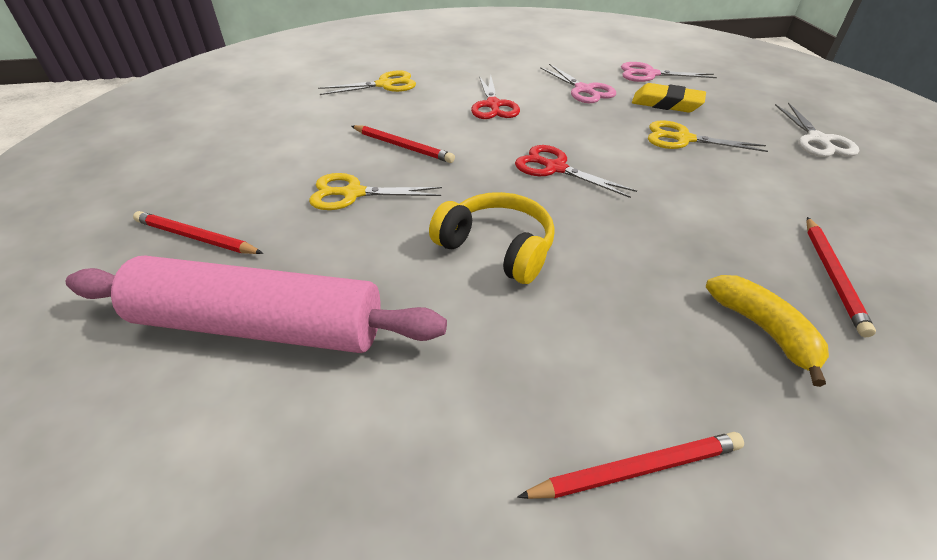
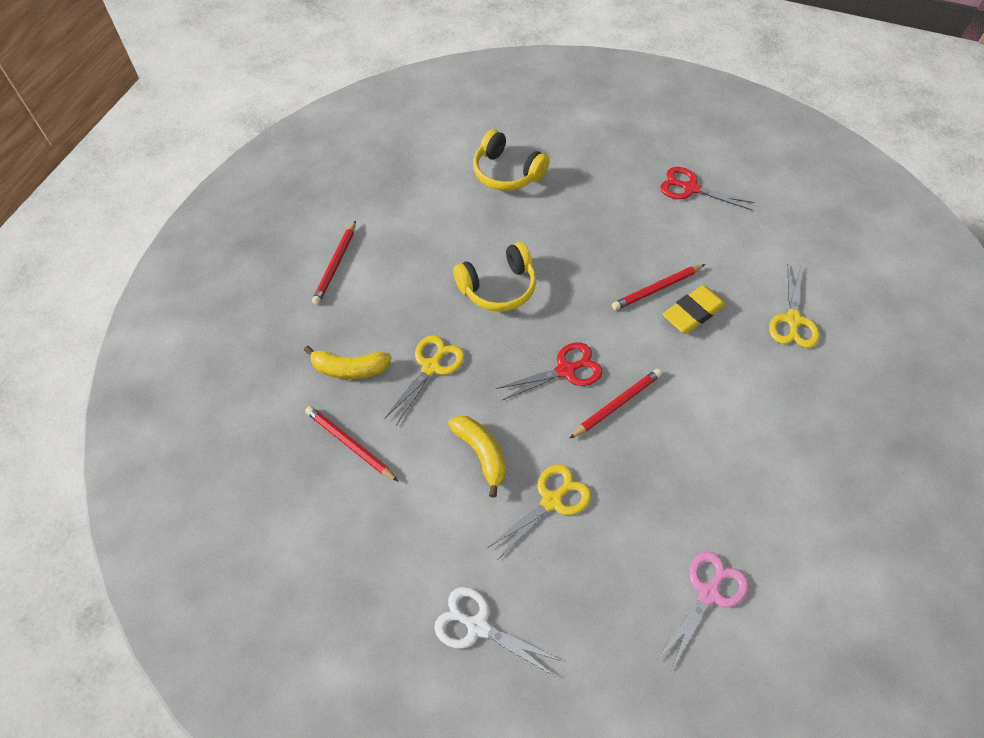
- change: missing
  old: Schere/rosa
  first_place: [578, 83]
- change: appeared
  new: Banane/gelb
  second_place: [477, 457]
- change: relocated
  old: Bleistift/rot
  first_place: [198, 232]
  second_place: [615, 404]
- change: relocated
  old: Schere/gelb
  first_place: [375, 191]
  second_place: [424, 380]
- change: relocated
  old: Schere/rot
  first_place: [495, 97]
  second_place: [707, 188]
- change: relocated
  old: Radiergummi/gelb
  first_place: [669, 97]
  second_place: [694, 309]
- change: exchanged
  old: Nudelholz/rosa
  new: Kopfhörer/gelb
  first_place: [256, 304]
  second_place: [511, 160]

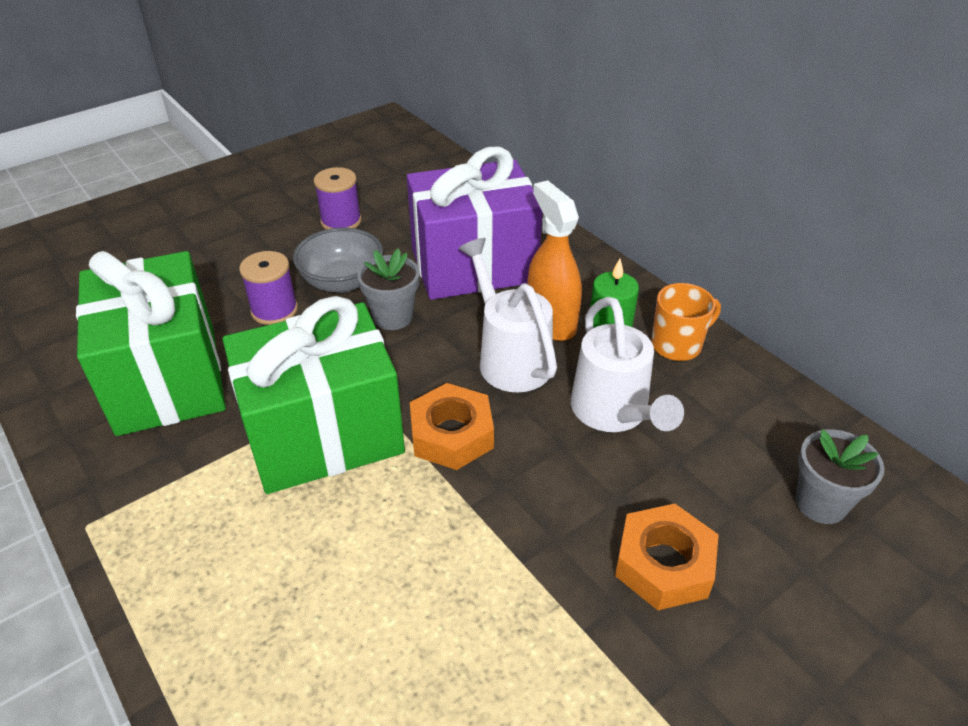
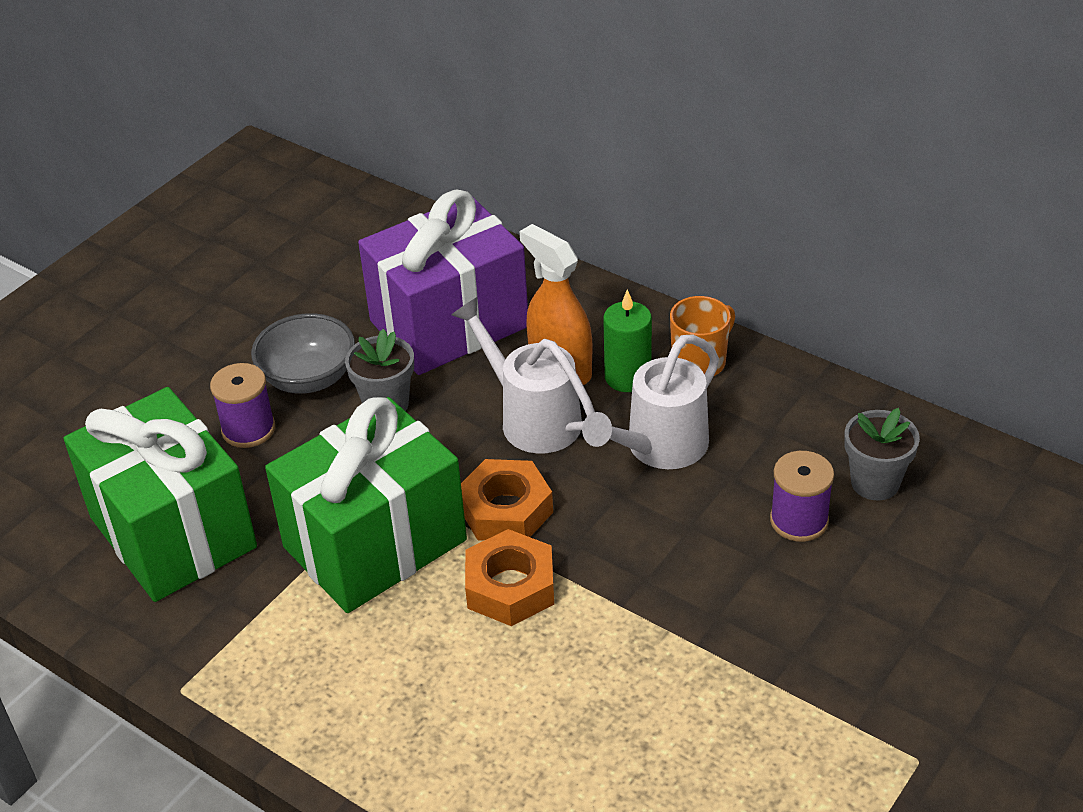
- change: relocated
  old: Garnrolle/lila
  first_place: [337, 198]
  second_place: [802, 496]
- change: relocated
  old: Sechskantmutter/orange
  first_place: [667, 557]
  second_place: [509, 577]
- change: spun
  old: Gießkanne/weiß
  first_place: [627, 364]
  second_place: [650, 401]
  degrees: 75

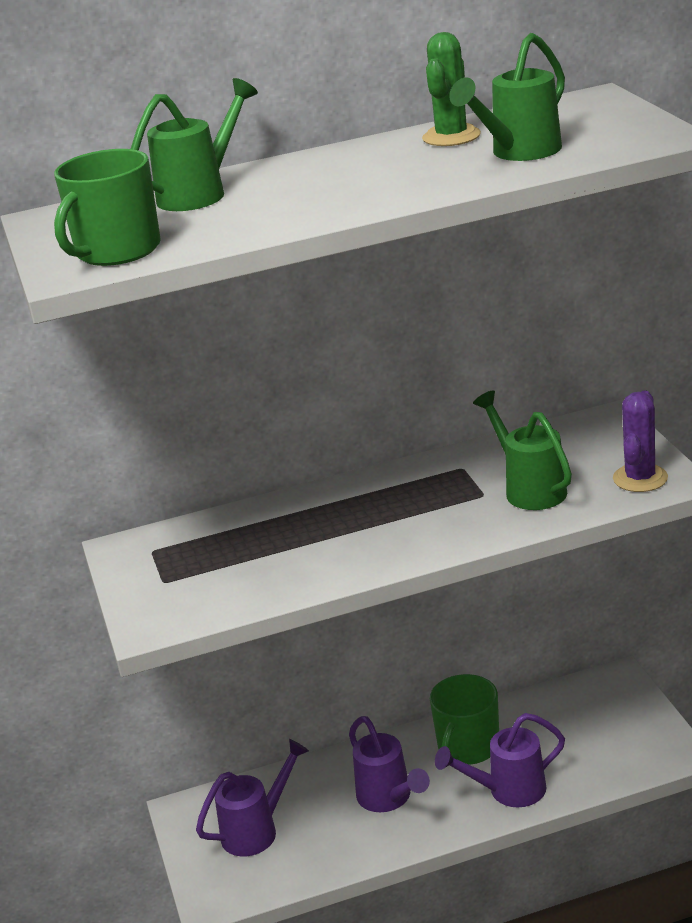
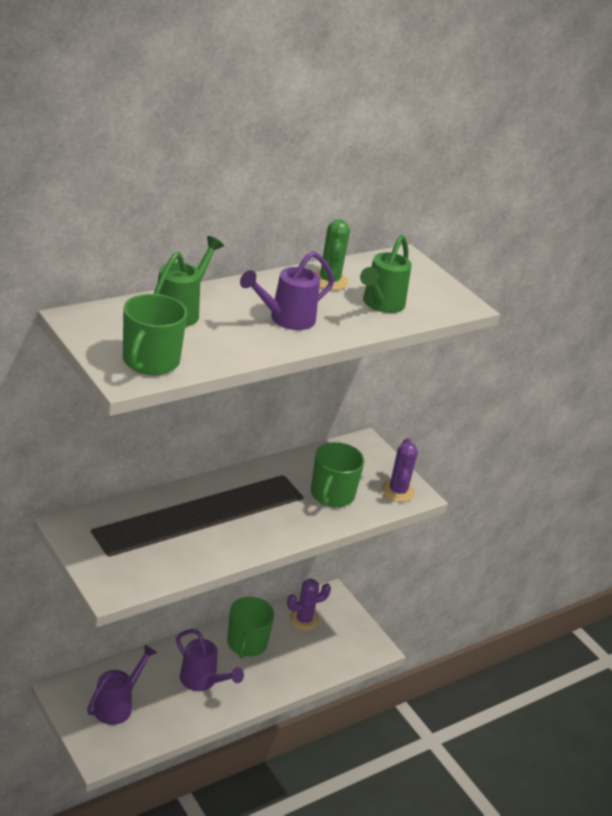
- change: appeared
  new: Kaktus/lila
  second_place: [309, 604]
- change: relocated
  old: Gießkanne/lila
  first_place: [500, 760]
  second_place: [287, 290]
- change: exchanged
  old: Gießkanne/grün
  new: Tasse/grün
  first_place: [522, 450]
  second_place: [337, 474]

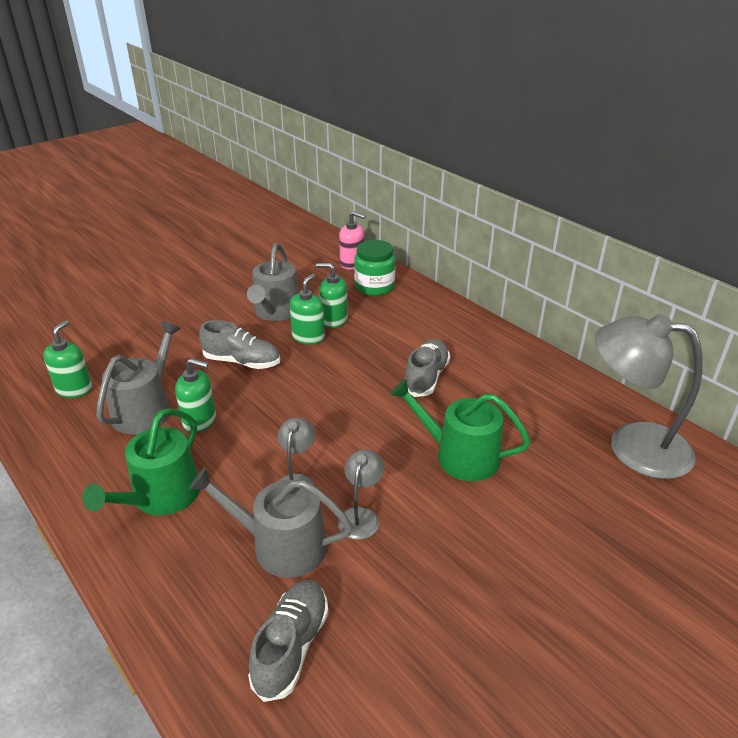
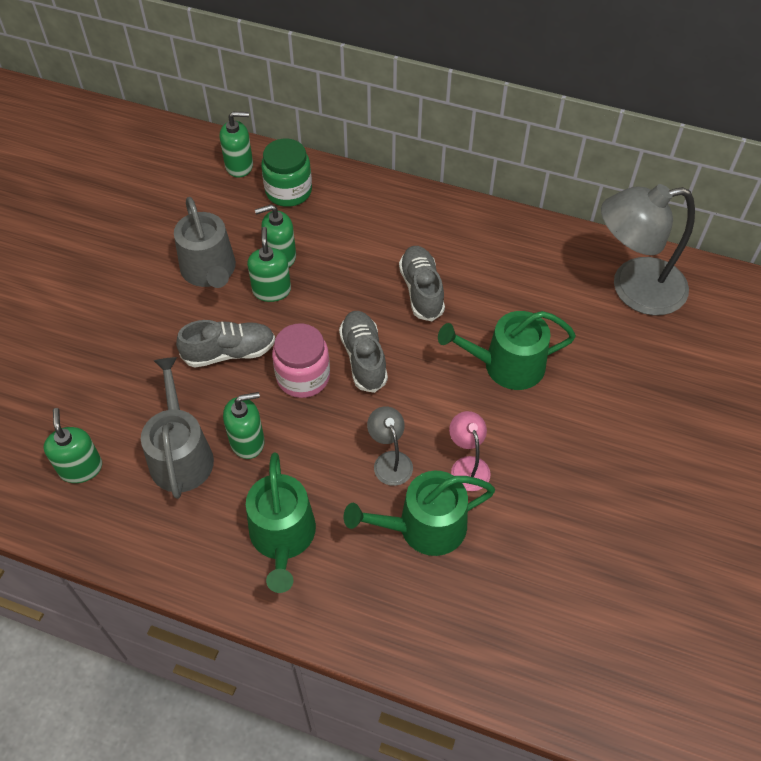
- change: appeared
  new: Einmachglas/rosa
  second_place: [301, 360]
- change: relocated
  old: Schuh/grau
  first_place: [288, 641]
  second_place: [363, 352]
- change: colour
  old: Gießkanne/grau
  new: Gießkanne/grün
  first_place: [271, 522]
  second_place: [419, 513]
- change: colour
  old: Lampe/grau
  new: Lampe/rosa
  first_place: [361, 494]
  second_place: [470, 451]
- change: colour
  old: Seifenspender/rosa
  new: Seifenspender/grün
  first_place: [352, 240]
  second_place: [236, 144]

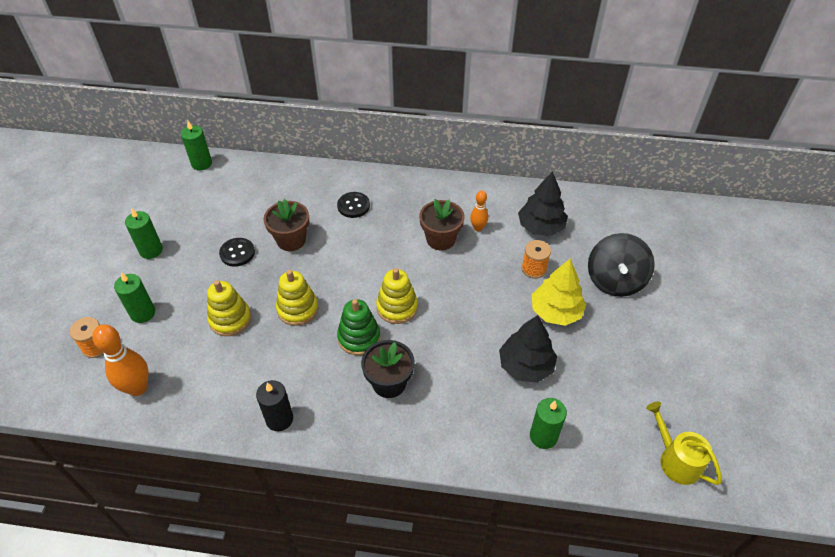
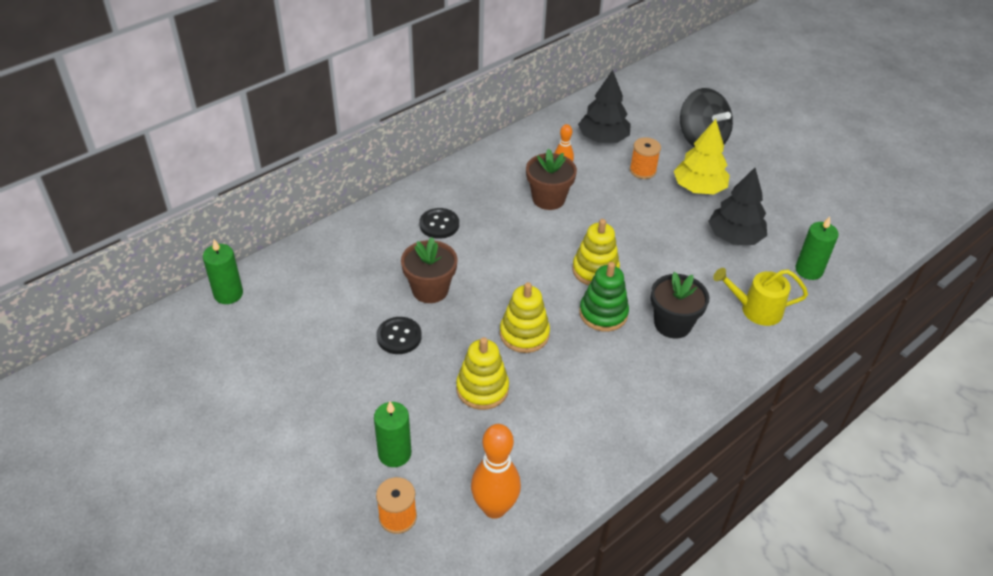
- change: missing
  old: Kerze/grün
  first_place: [144, 234]
- change: missing
  old: Kerze/schwarz
  first_place: [274, 405]
- change: relocated
  old: Gießkanne/gelb
  first_place: [684, 443]
  second_place: [760, 297]

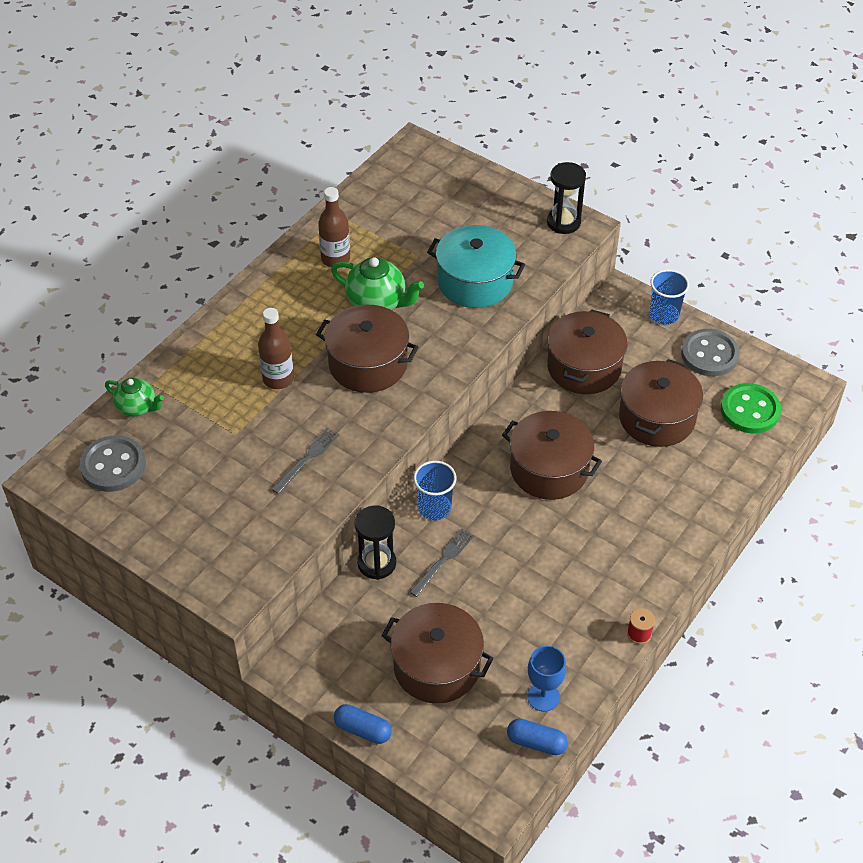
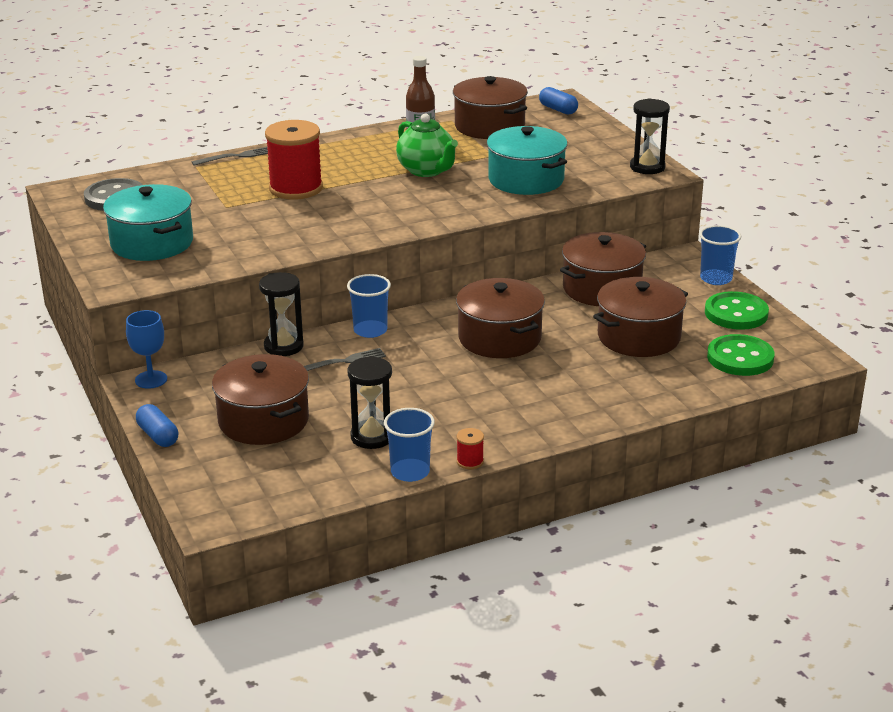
- change: missing
  old: Teekanne/grün
  first_place: [134, 397]
- change: appeared
  new: Kochtopf/türkis
  second_place: [148, 222]
- change: appeared
  new: Sanduhr/schwarz
  second_place: [369, 402]
- change: appeared
  new: Becher/blau
  second_place: [409, 445]
- change: relocated
  old: Gabel/grau
  first_place: [305, 461]
  second_place: [230, 156]
- change: relocated
  old: Kochtopf/braun
  first_place: [367, 349]
  second_place: [490, 107]
- change: relocated
  old: Kapsel/blau
  first_place: [537, 737]
  second_place: [558, 101]
- change: relocated
  old: Kelch/blau
  first_place: [546, 679]
  second_place: [146, 349]
- change: exchanged
  old: Flasche/braun
  new: Garnrolle/rot
  first_place: [276, 348]
  second_place: [294, 160]
- change: colour
  old: Knopf/grau
  new: Knopf/grün
  first_place: [710, 352]
  second_place: [737, 310]

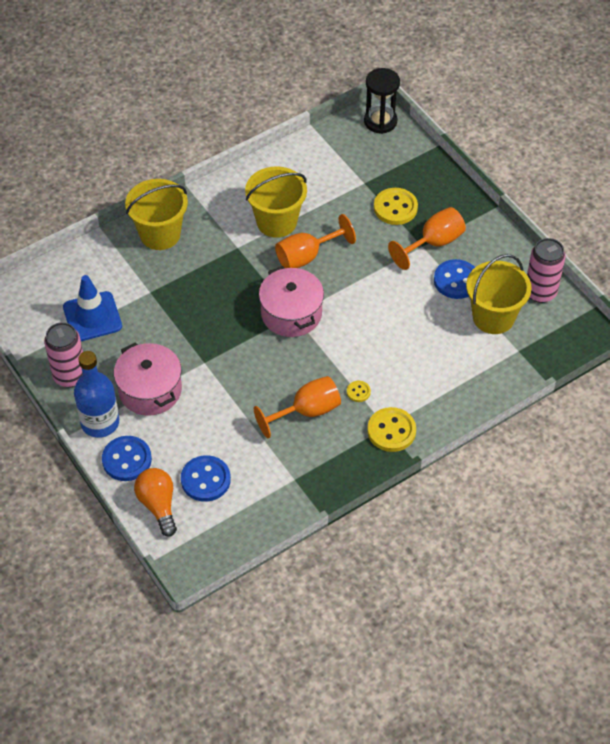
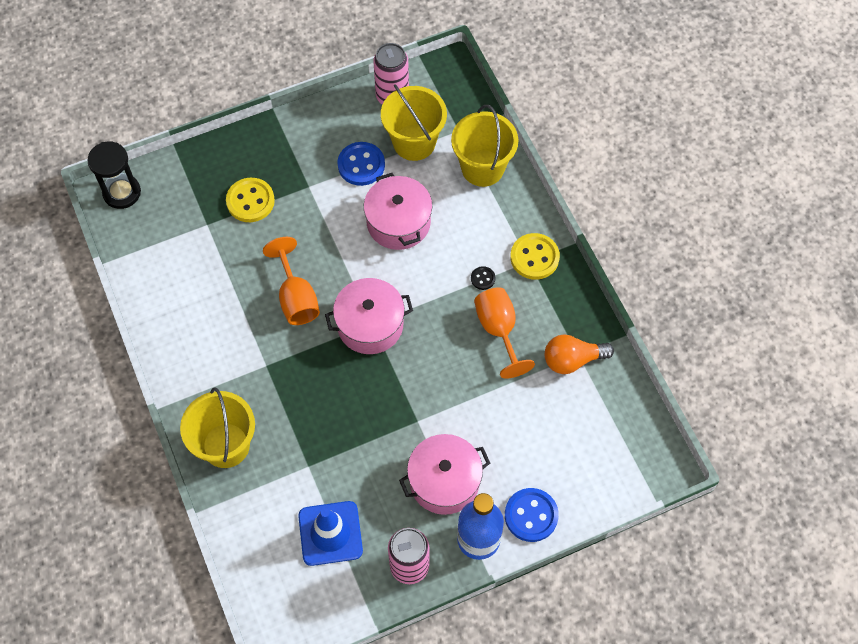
- change: missing
  old: Knopf/blau
  first_place: [206, 478]
- change: missing
  old: Kelch/orange
  first_place: [427, 238]
- change: appeared
  new: Kochtopf/rosa
  second_place: [398, 211]
- change: relocated
  old: Glühbirne/orange
  first_place: [155, 502]
  second_place: [579, 354]
- change: relocated
  old: Eimer/gelb
  first_place: [276, 202]
  second_place: [484, 146]
- change: colour
  old: Knopf/gelb
  new: Knopf/schwarz
  first_place: [359, 391]
  second_place: [483, 278]

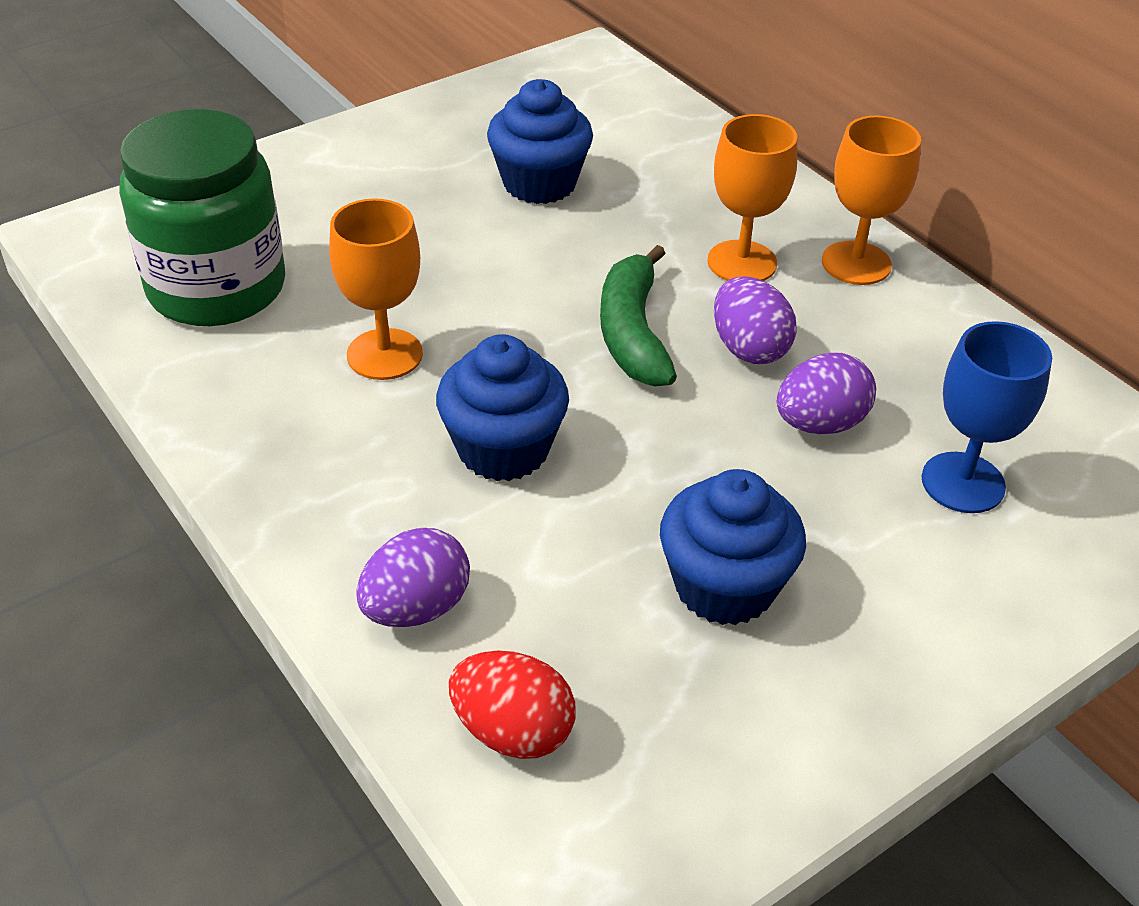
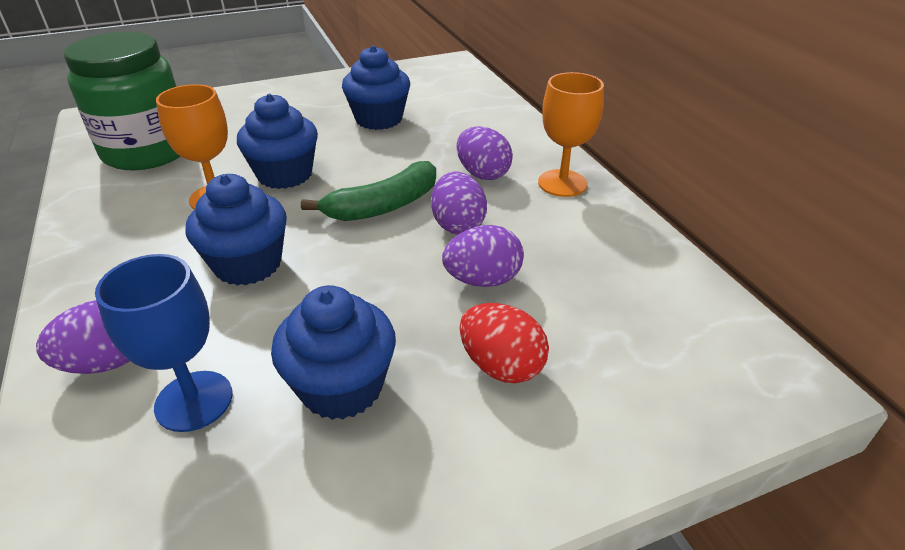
- change: appeared
  new: Muffin/blau
  second_place: [277, 141]
- change: relocated
  old: Ei/rot
  first_place: [512, 705]
  second_place: [504, 343]
- change: relocated
  old: Kelch/blau
  first_place: [987, 417]
  second_place: [164, 343]
- change: exchanged
  old: Kelch/orange
  new: Ei/lila
  first_place: [752, 197]
  second_place: [484, 153]
- change: spun
  old: Banane/grün
  first_place: [638, 315]
  second_place: [368, 191]
  degrees: -135

